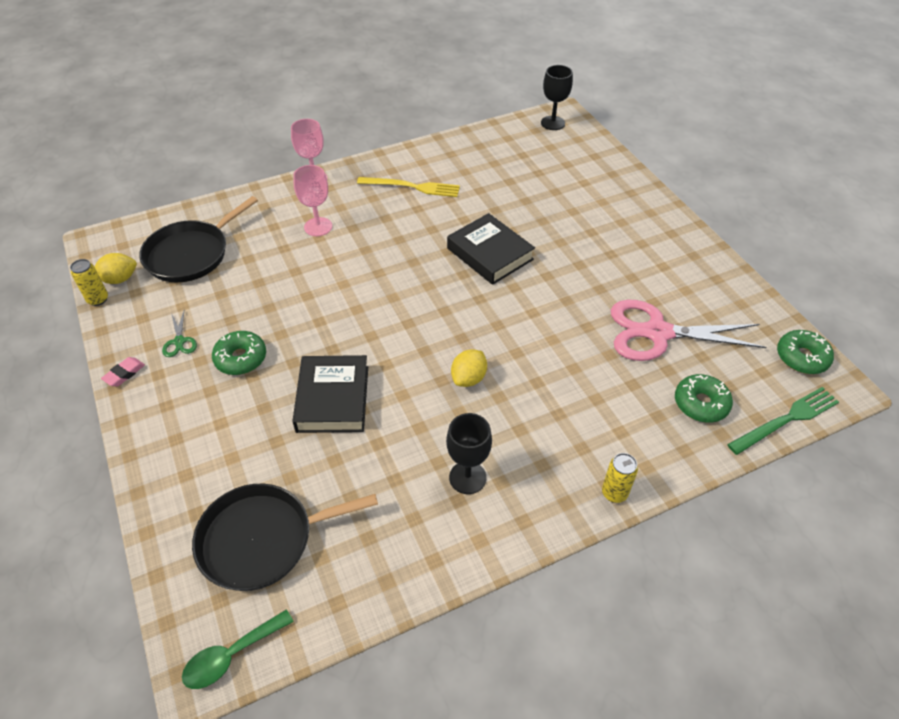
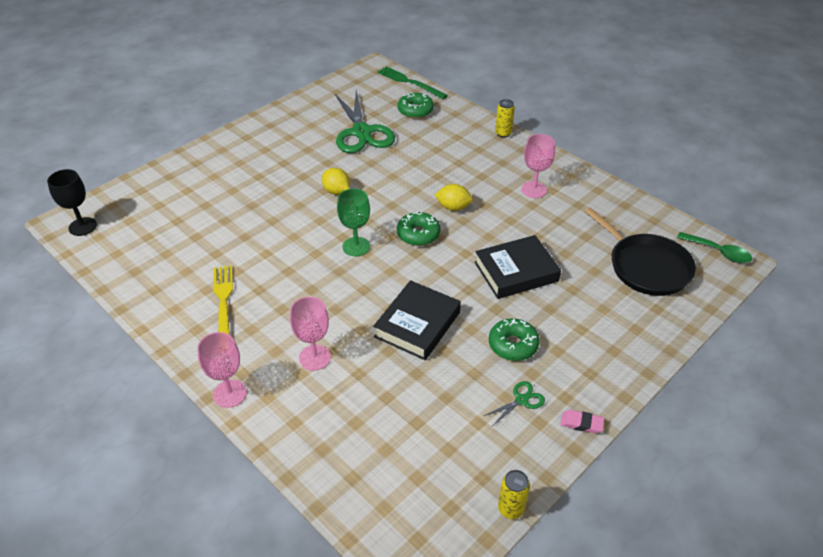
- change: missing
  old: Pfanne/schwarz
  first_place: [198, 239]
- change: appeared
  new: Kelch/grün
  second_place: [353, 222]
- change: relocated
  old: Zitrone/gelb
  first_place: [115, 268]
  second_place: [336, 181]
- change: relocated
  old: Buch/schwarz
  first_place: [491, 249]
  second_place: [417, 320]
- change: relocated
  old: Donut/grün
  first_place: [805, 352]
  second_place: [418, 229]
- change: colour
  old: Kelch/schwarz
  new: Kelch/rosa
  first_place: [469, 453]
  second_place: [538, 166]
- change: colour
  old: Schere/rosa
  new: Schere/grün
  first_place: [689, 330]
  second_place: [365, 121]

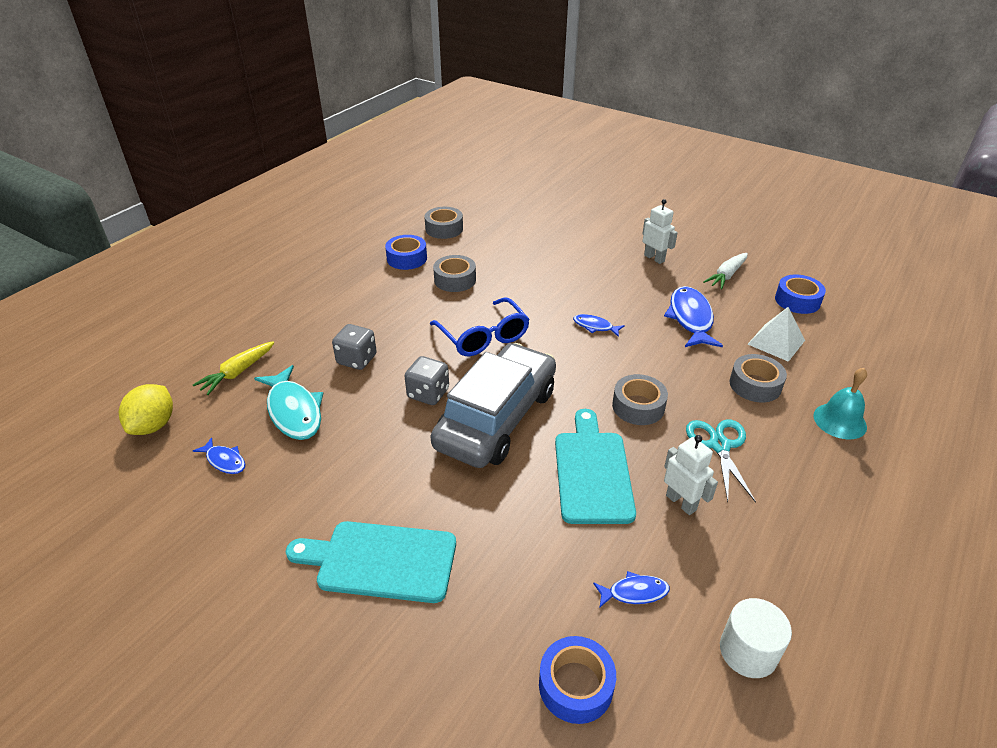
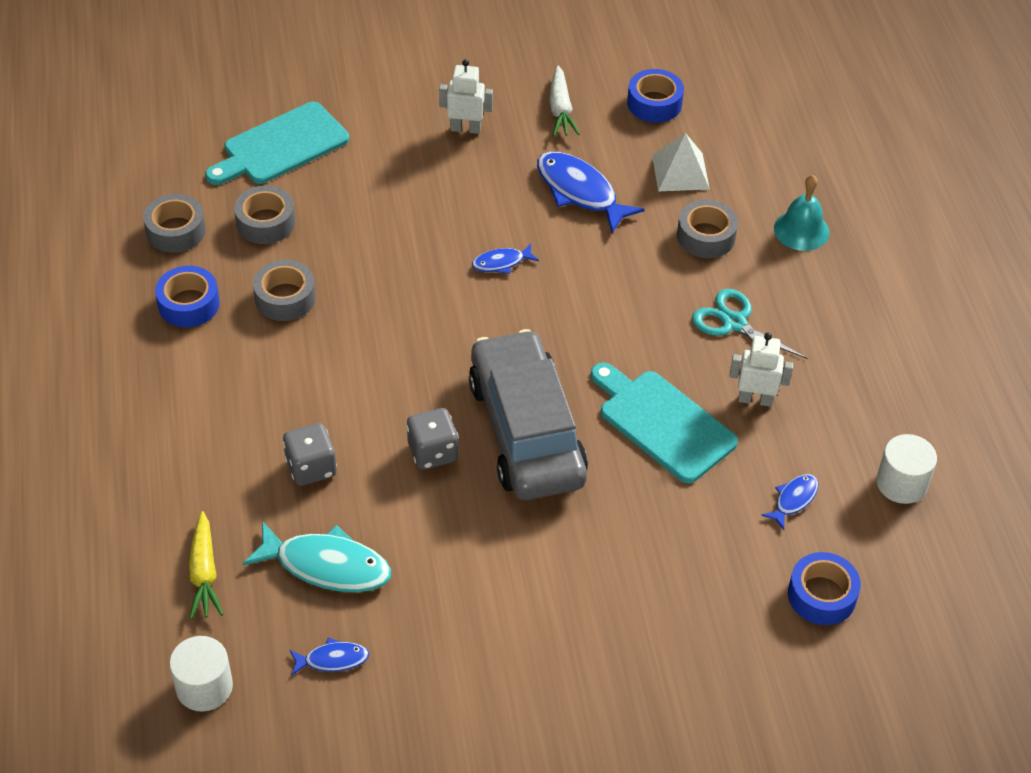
- change: missing
  old: Brille/blau
  first_place: [480, 326]
- change: relocated
  old: Schneidebrett/türkis
  first_place: [371, 562]
  second_place: [277, 143]
- change: relocated
  old: Klebeband/grau
  first_place: [640, 399]
  second_place: [264, 215]
- change: exchanged
  old: Zitrone/gelb
  new: Vollzylinder/weiß
  first_place: [146, 409]
  second_place: [201, 673]

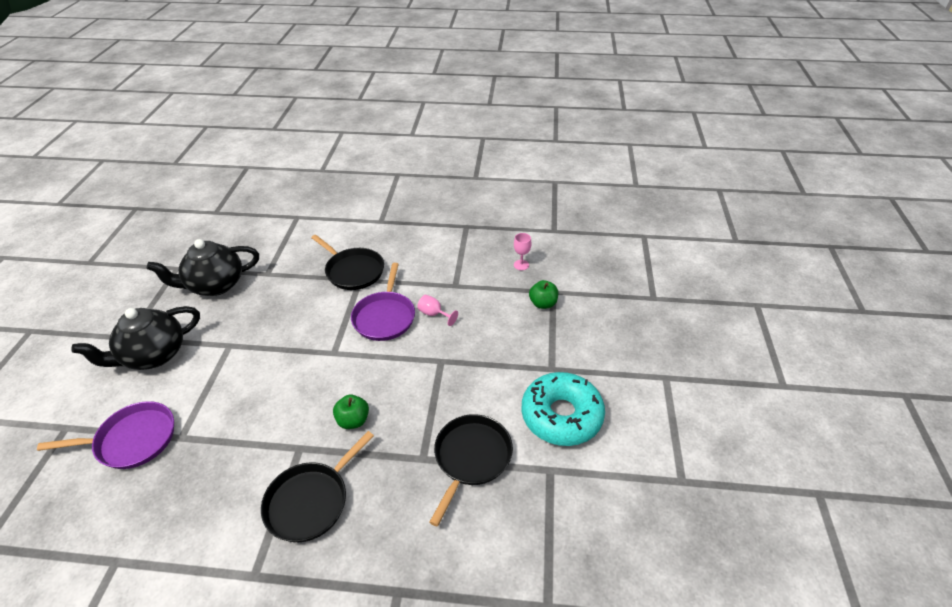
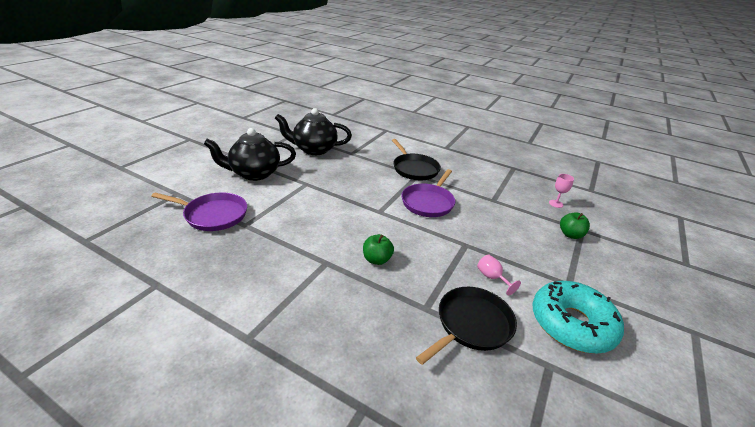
- change: missing
  old: Pfanne/schwarz
  first_place: [317, 486]
- change: relocated
  old: Kelch/rosa
  first_place: [437, 310]
  second_place: [499, 275]

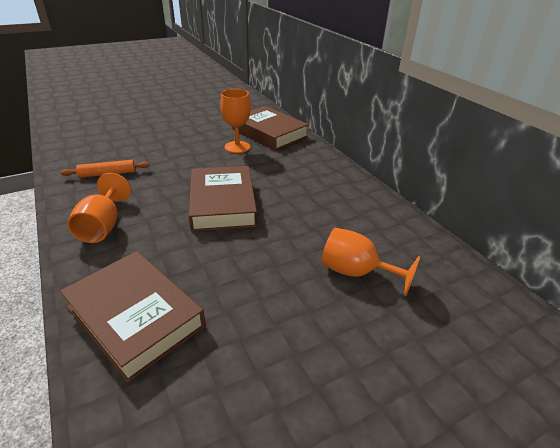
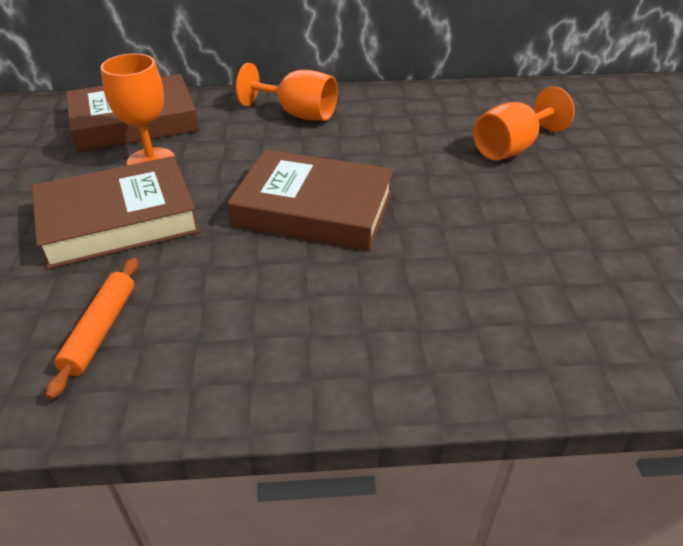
- change: relocated
  old: Buch/braun
  first_place: [133, 317]
  second_place: [116, 212]
- change: relocated
  old: Kelch/orange
  first_place: [99, 208]
  second_place: [287, 92]

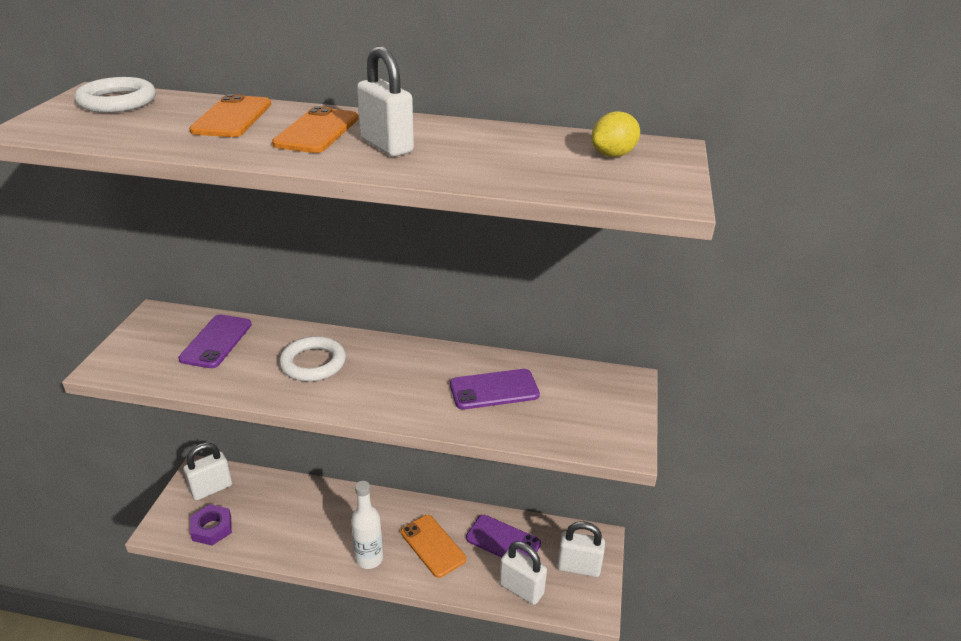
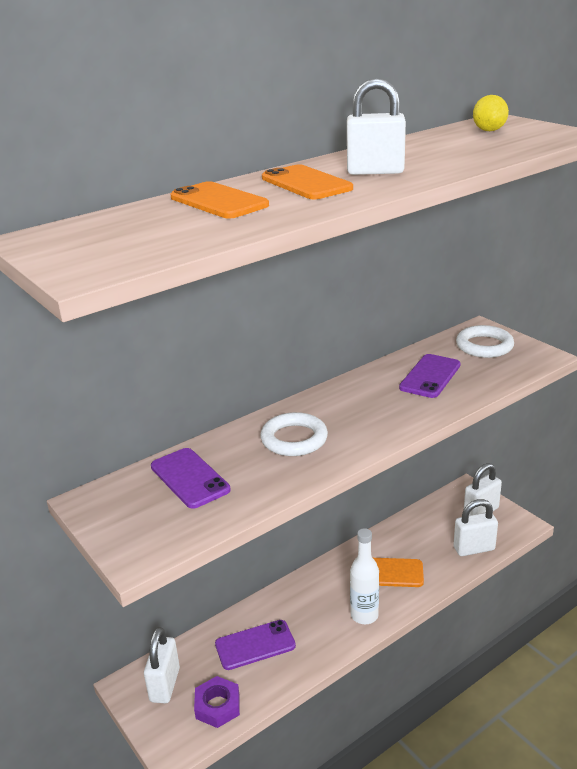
- change: relocated
  old: Ring/weiß
  first_place: [115, 95]
  second_place: [485, 341]
- change: relocated
  old: Handy/lila
  first_place: [503, 536]
  second_place: [255, 645]

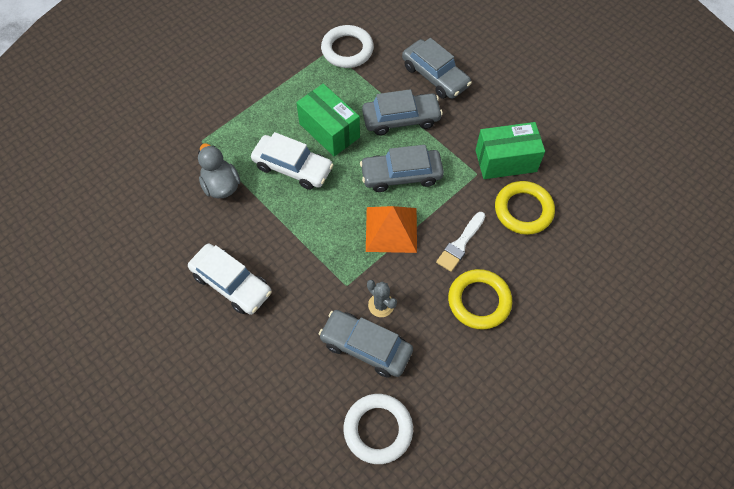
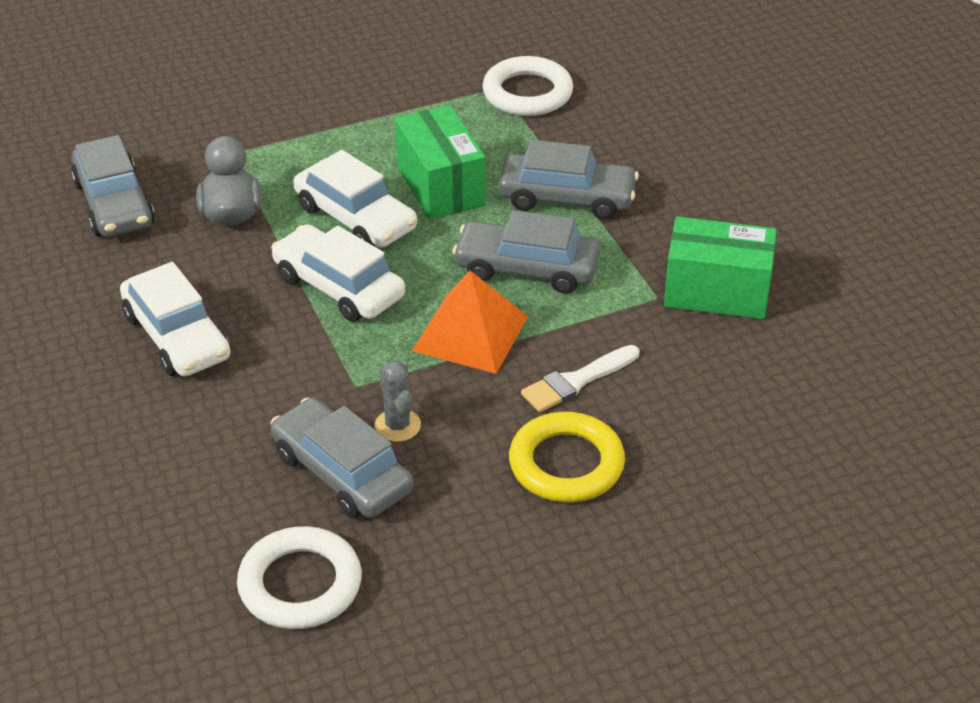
- change: missing
  old: Ring/gelb
  first_place: [525, 208]
- change: appeared
  new: Auto/weiß
  second_place: [338, 273]
- change: relocated
  old: Auto/grau
  first_place: [437, 68]
  second_place: [113, 186]

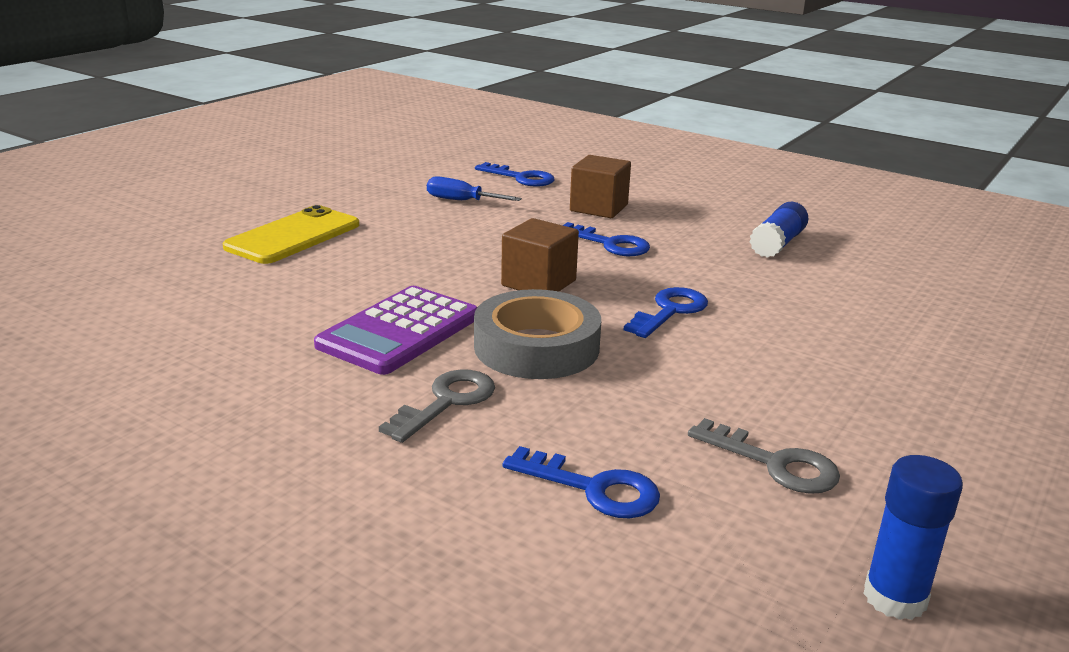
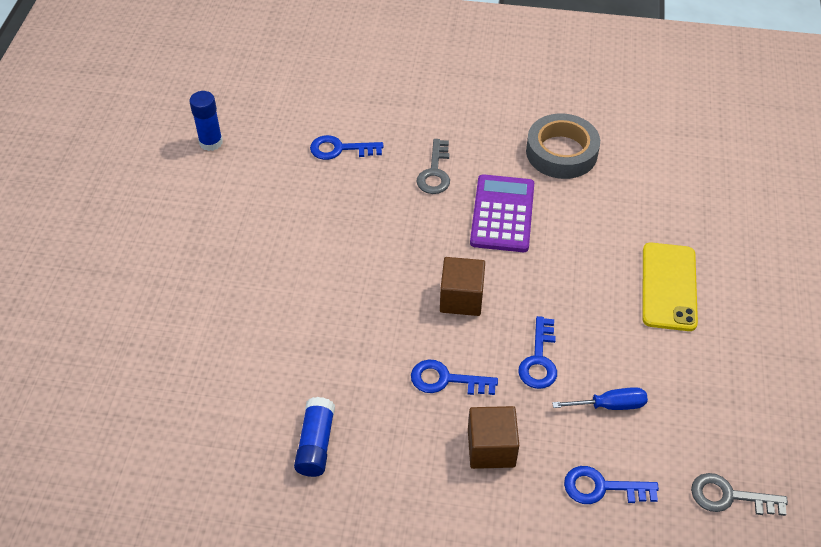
- change: relocated
  old: Klebeband/grau
  first_place: [537, 334]
  second_place: [563, 146]
- change: relocated
  old: Schlüssel/blau
  first_place: [666, 312]
  second_place: [537, 352]
- change: relocated
  old: Schlüssel/grau
  first_place: [764, 456]
  second_place: [739, 494]

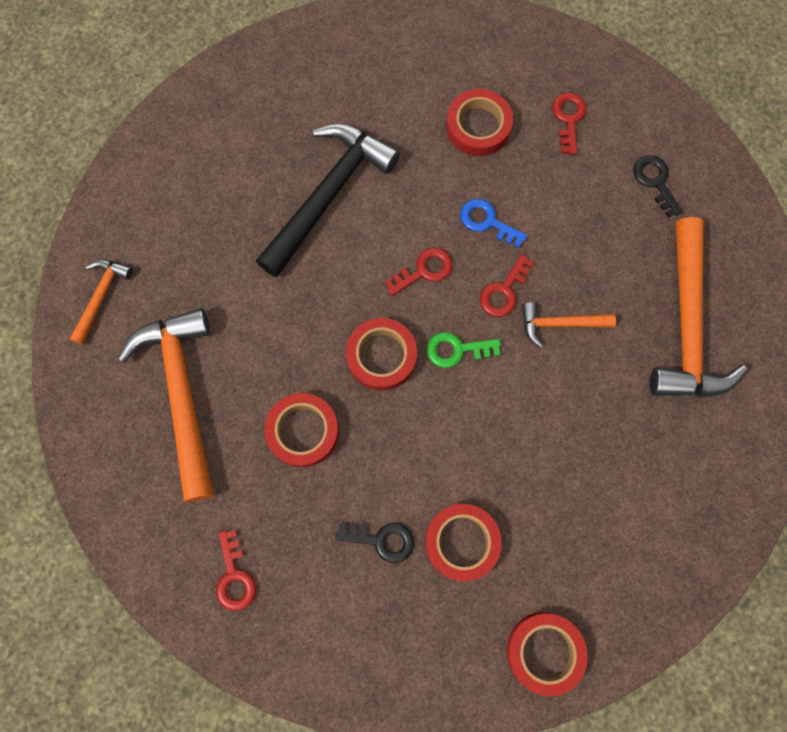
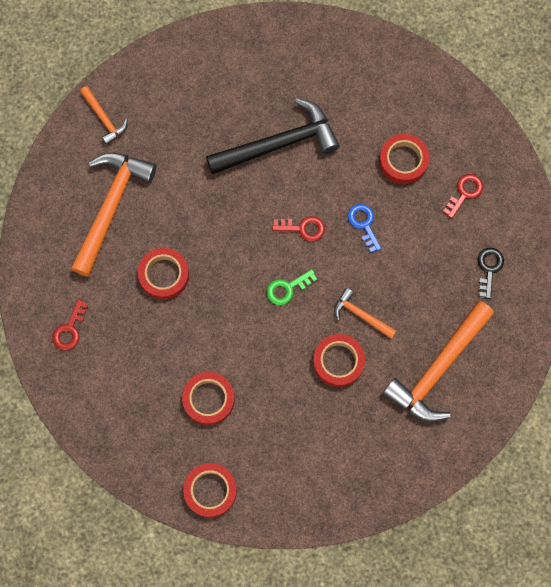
- change: missing
  old: Schlüssel/schwarz
  first_place: [374, 543]
- change: missing
  old: Schlüssel/rot
  first_place: [507, 285]
- change: relocated
  old: Klebeband/rot
  first_place: [381, 354]
  second_place: [339, 360]
- change: spun
  old: Hammer/orange
  first_place: [101, 302]
  second_place: [104, 115]
  degrees: 90
- change: spun
  old: Schlüssel/grün
  first_place: [464, 350]
  second_place: [292, 287]
  degrees: -60

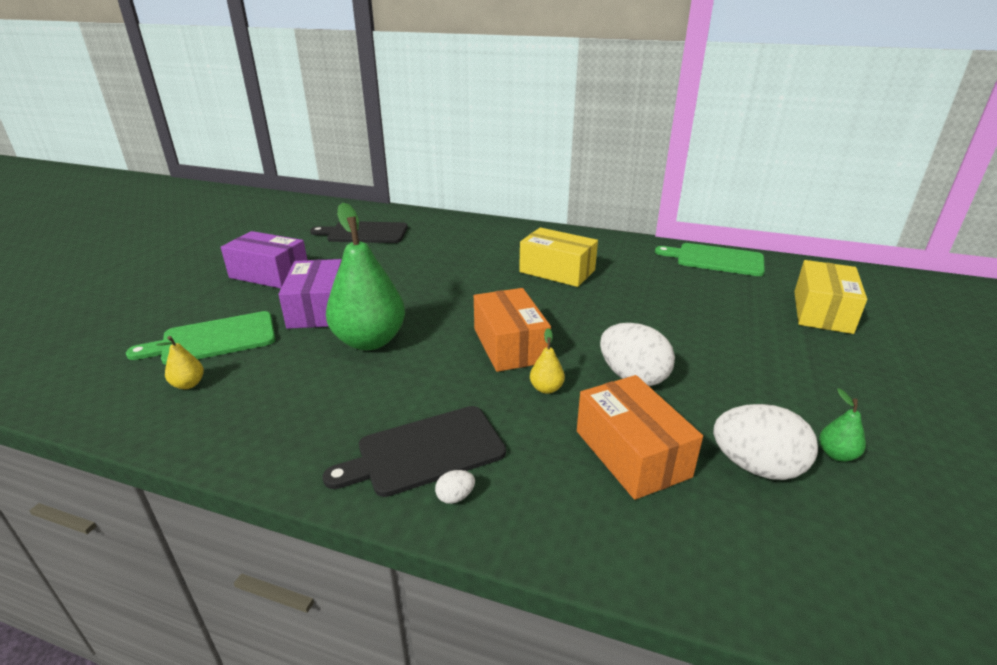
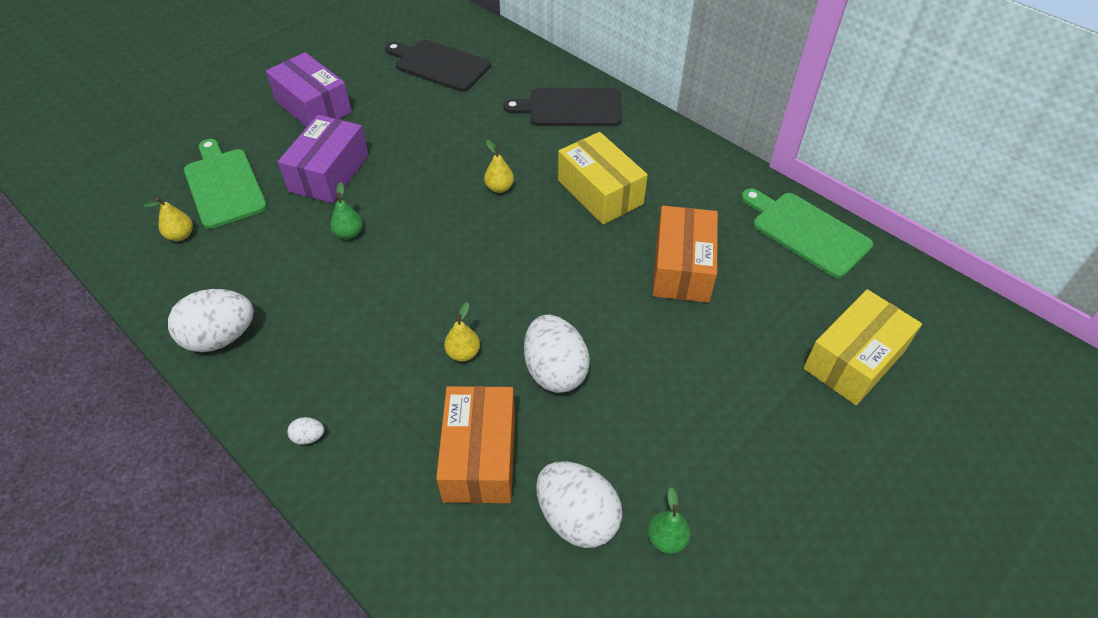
- change: appeared
  new: Ei/weiß
  second_place: [211, 320]
- change: appeared
  new: Birne/gelb
  second_place: [499, 166]
- change: relocated
  old: Schneidebrett/schwarz
  first_place: [414, 451]
  second_place: [562, 107]
- change: relocated
  old: Schachtel/orange
  first_place: [512, 330]
  second_place: [685, 254]
- change: spun
  old: Schneidebrett/grün
  first_place: [200, 338]
  second_place: [225, 184]
  degrees: 60
- change: size
  old: Birne/grün
  first_place: [365, 276]
  second_place: [346, 210]
  factor: 0.41

